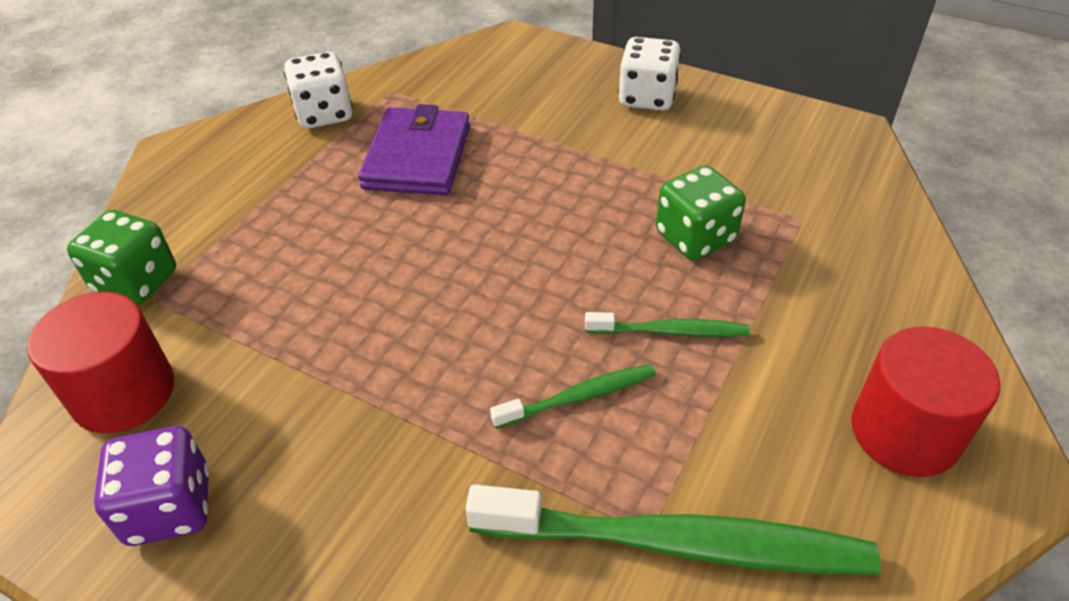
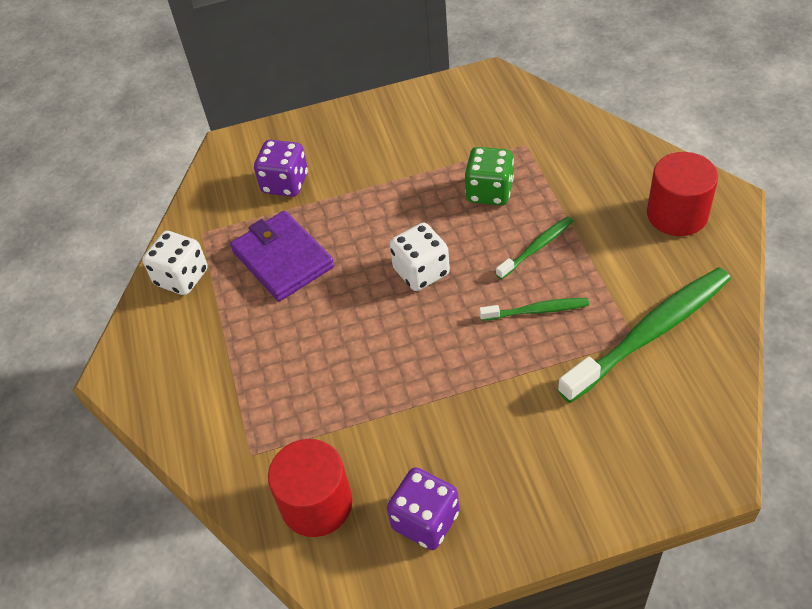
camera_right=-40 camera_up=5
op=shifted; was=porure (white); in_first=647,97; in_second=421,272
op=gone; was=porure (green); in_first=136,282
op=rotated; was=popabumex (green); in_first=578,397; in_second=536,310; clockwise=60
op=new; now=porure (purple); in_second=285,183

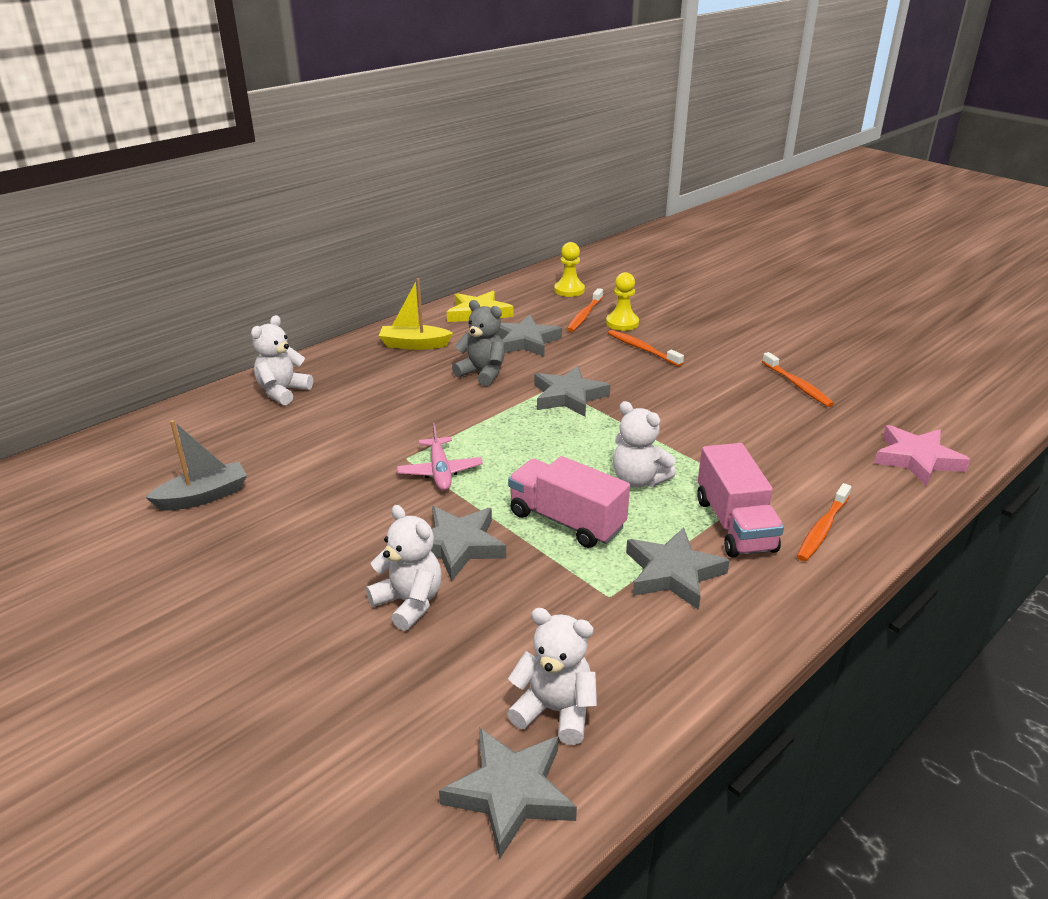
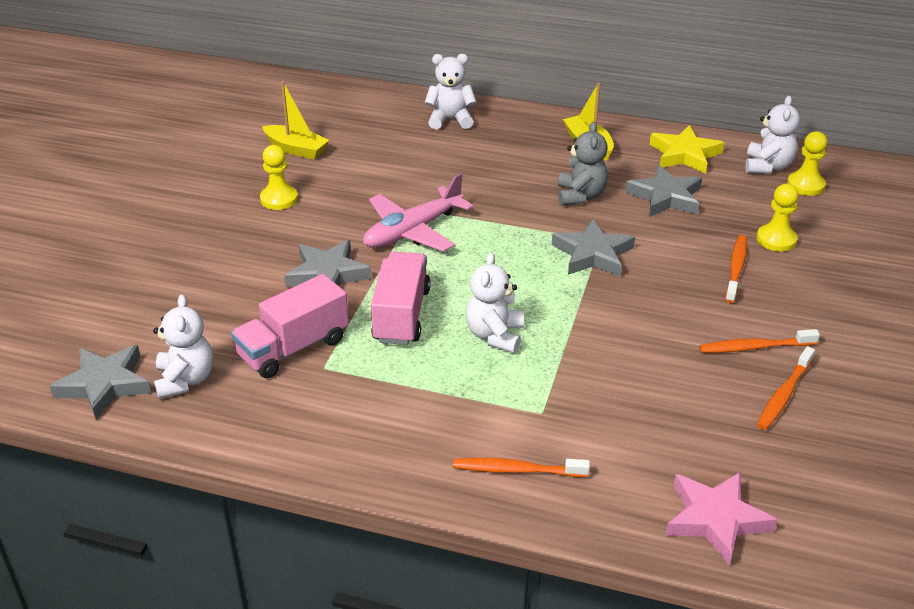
camera_right=60 camera_up=5
op=shifted; was=popabumex (orange); in_first=584,315; in_second=754,347
op=repainted; was=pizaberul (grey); now=pizaberul (yellow); in_first=203,496; in_second=296,149
op=scaled; was=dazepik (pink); in_first=440,471; in_second=412,231; ratio=1.54
op=shifted; was=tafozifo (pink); in_first=734,524; in_second=293,348
op=shifted; was=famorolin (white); in_first=409,602; in_second=767,166
op=gone; was=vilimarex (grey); in_first=673,573
op=new; now=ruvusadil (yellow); in_second=279,199

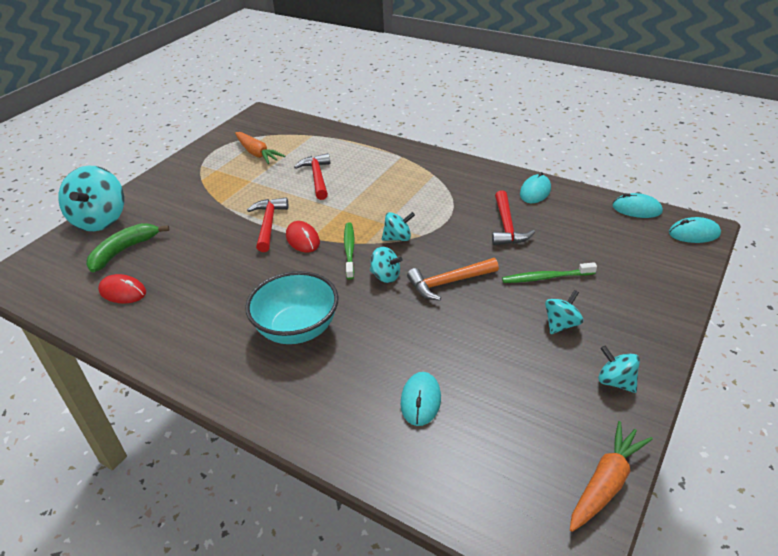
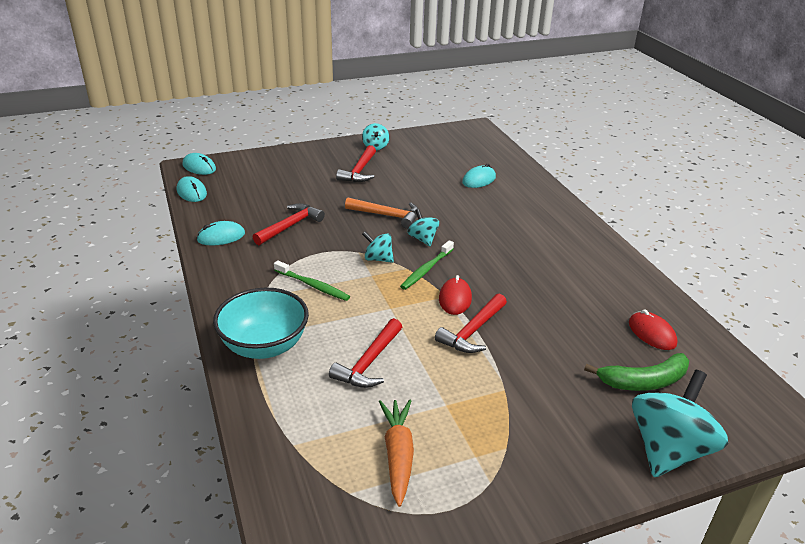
camera_right=-145 camera_up=-5
op=shifted; was=popabumex (green); in_first=546,277; in_second=312,285
op=shifted; was=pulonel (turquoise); in_first=297,329; in_second=264,346
op=swapped; was=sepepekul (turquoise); now=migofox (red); in_first=561,324; in_second=359,171
op=gone; was=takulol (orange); in_first=606,483

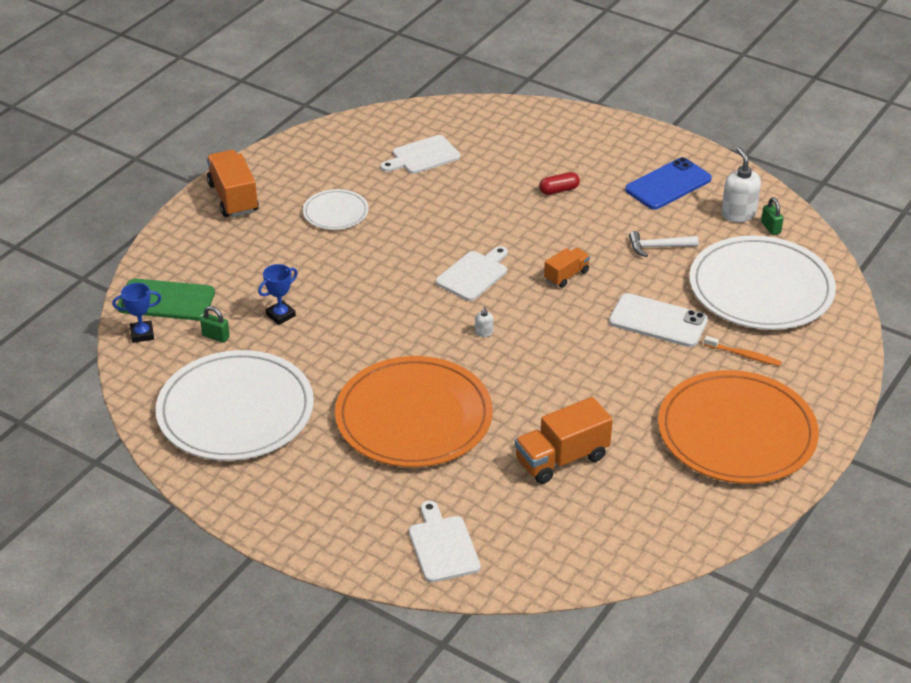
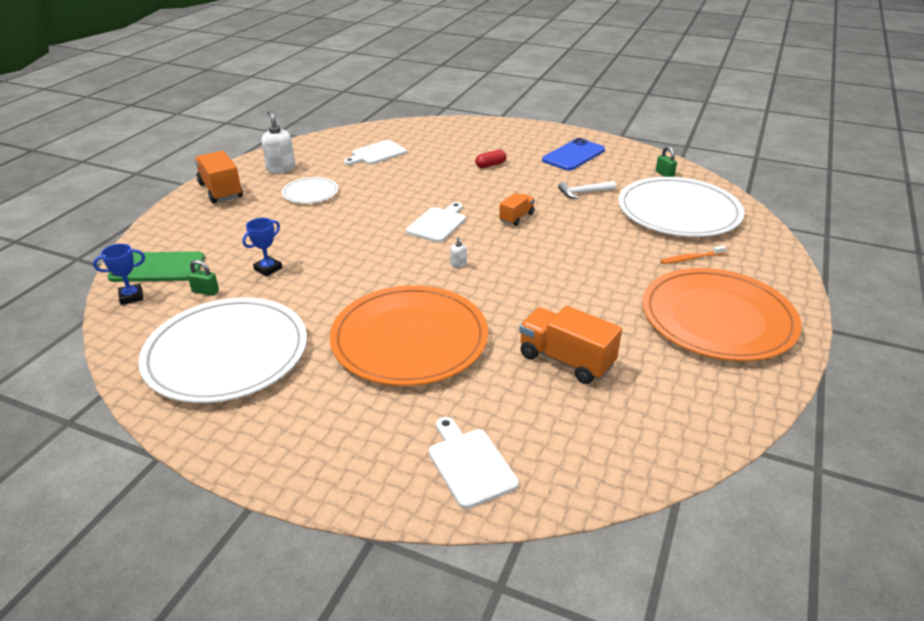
camera_right=-10 camera_up=-5
op=shifted; was=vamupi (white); in_first=738,214; in_second=281,168
op=gone; was=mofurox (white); in_first=658,321
op=rotated; was=popabumex (orange); in_first=744,355; in_second=691,258; clockwise=150
op=rotated; was=tafozifo (orange); in_first=561,459; in_second=566,360; clockwise=75

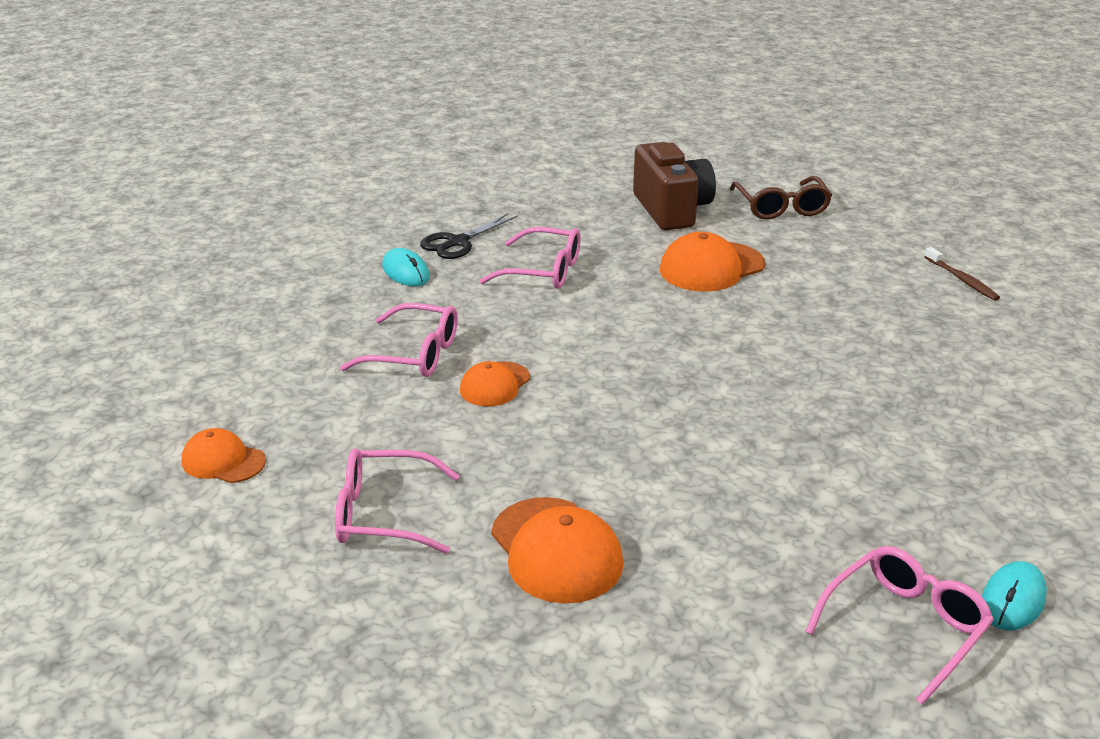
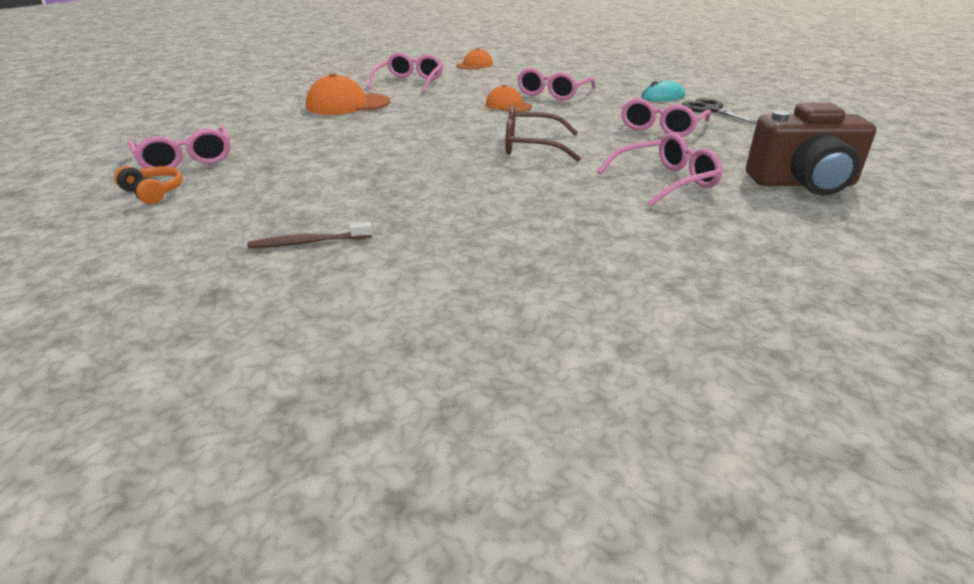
camera_right=105 camera_up=0
op=shifted; was=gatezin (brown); in_first=781,207; in_second=531,146
op=swapped; was=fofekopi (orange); now=gatezin (pink); in_first=711,267; in_second=665,181
op=shifted; was=popabumex (brown); in_first=962,280; in_second=308,242
op=swapped; was=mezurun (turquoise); now=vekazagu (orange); in_first=1013,600; in_second=153,192

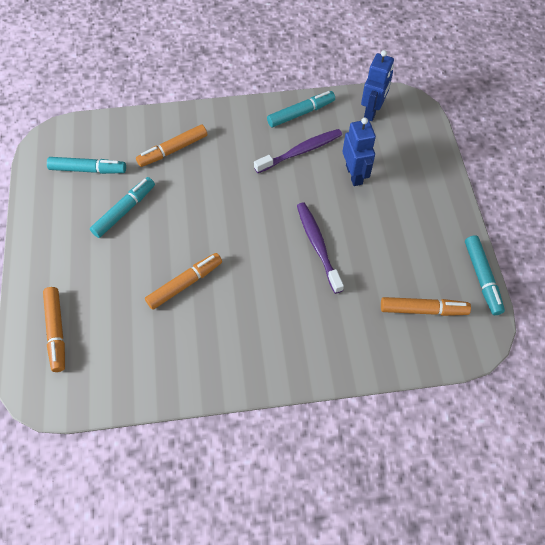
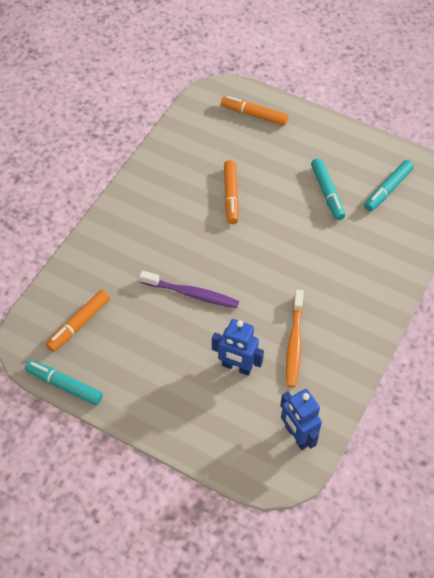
camera_right=125 camera_up=-5
op=gone; was=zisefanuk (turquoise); in_first=301,113
op=gone; was=zisefanuk (orange); in_first=173,150
op=repainted; was=popabumex (purple); now=popabumex (orange); in_first=300,151; in_second=294,343

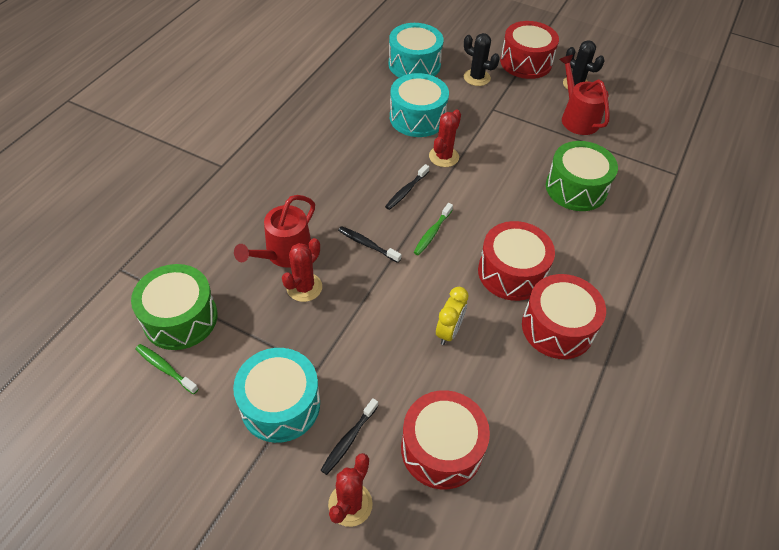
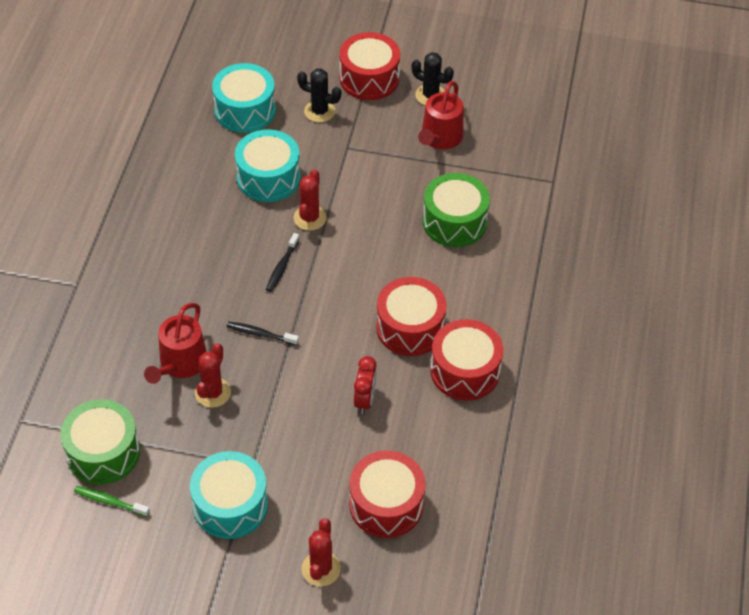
camera_right=-15 camera_up=0
op=rotated; was=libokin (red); in_first=577,118; in_second=440,138; clockwise=-120
op=gone; was=popabumex (green); in_first=432,233
op=repainted; was=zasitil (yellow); now=zasitil (red); in_first=448,331; in_second=364,400
op=gone; was=popabumex (black); in_first=348,440

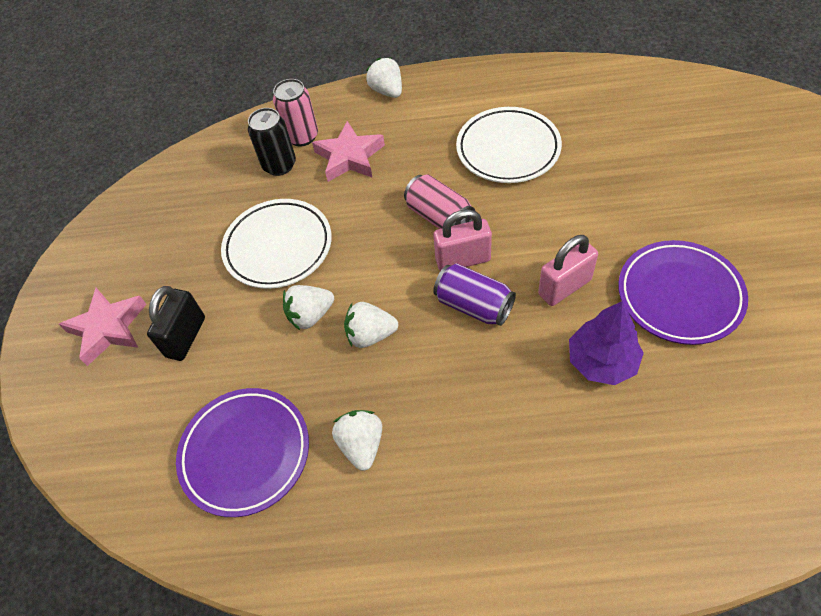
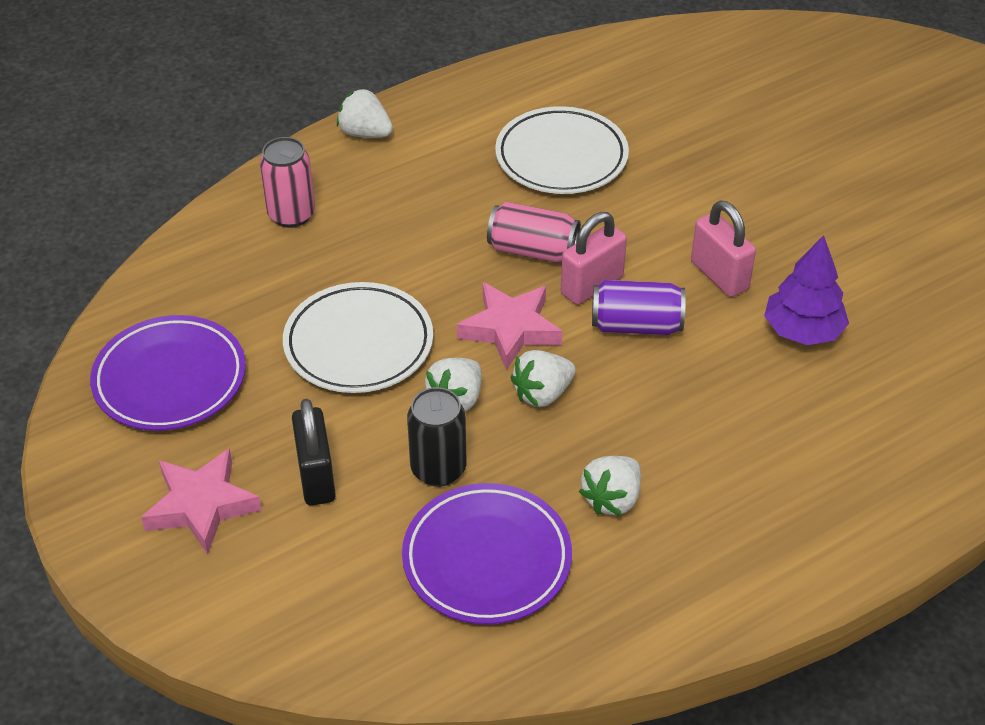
camera_right=-35 camera_up=-10
op=shifted; was=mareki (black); in_first=279,165; in_second=438,469
op=shifted; was=vilimarex (pink); in_first=349,157; in_second=510,329
op=rotated; was=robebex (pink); in_first=564,287; in_second=719,275; clockwise=-60
op=shifted; was=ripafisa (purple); in_first=679,295; in_second=170,379
op=rotated; was=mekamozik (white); in_first=361,445; in_second=612,499; clockwise=-105

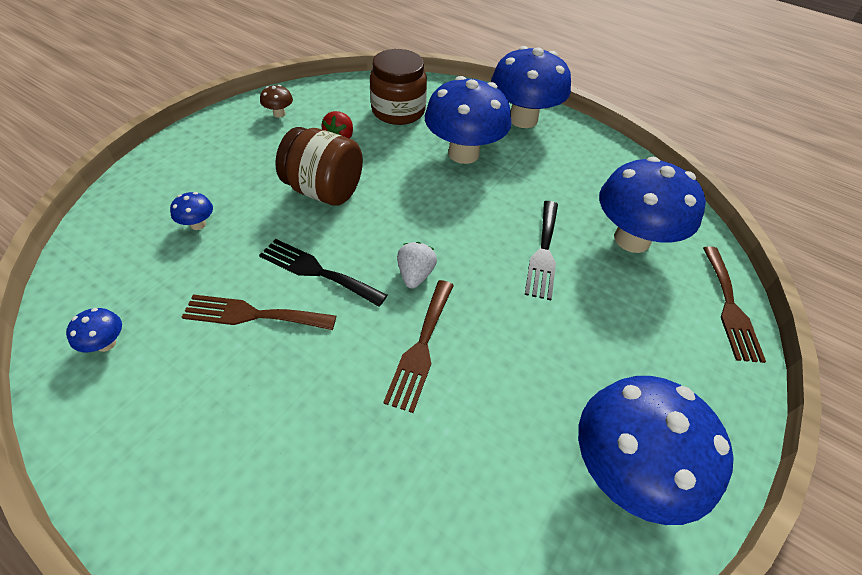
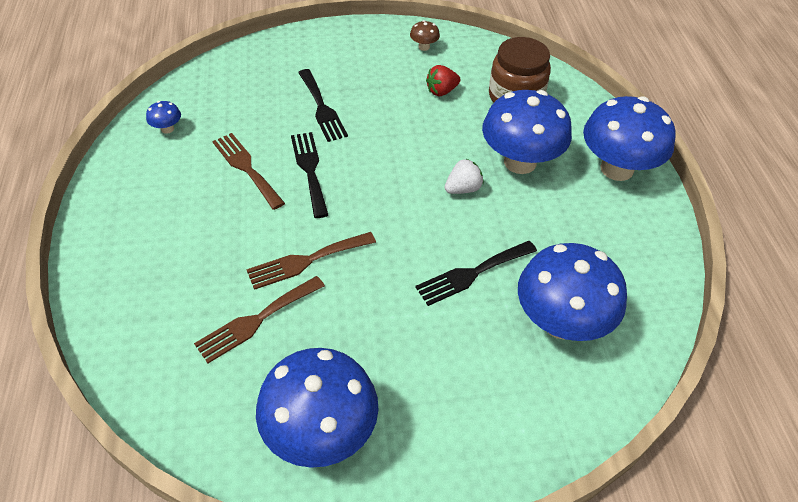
camera_right=50 camera_up=0
op=gone; was=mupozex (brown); in_first=324,191
op=gone; was=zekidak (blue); in_first=198,224
op=shifted; was=mekamozik (white); in_first=415,275; in_second=463,189
op=shifted; was=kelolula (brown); in_first=730,307; in_second=256,320
op=new; now=kelolula (black); in_second=322,108

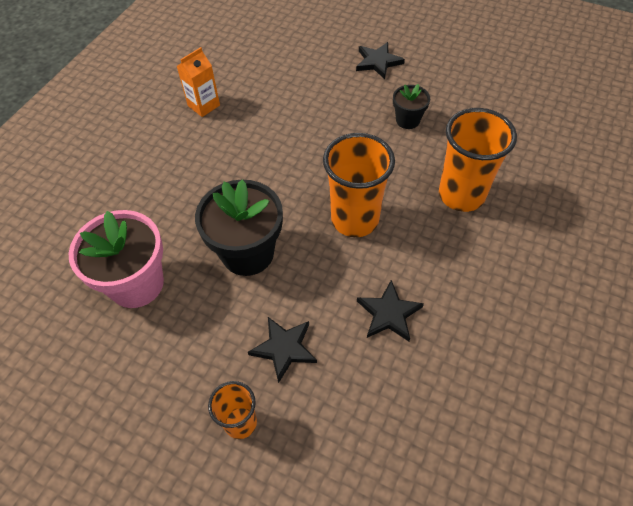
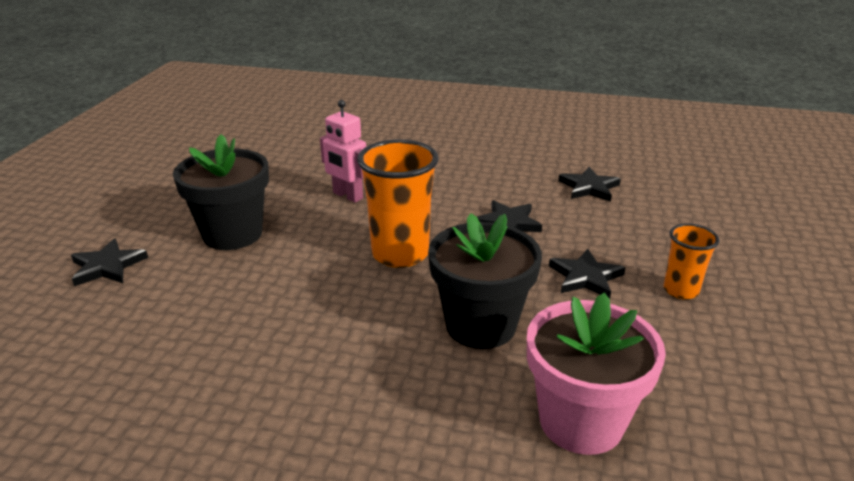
camera_right=-105 camera_up=-25
op=gone; was=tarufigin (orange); in_first=203,105
op=scaled; was=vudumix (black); in_first=407,120; in_second=232,234; ratio=1.9
op=swapped; was=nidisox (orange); now=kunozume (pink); in_first=461,195; in_second=347,196
op=new; now=vilimarex (black); in_second=589,187

